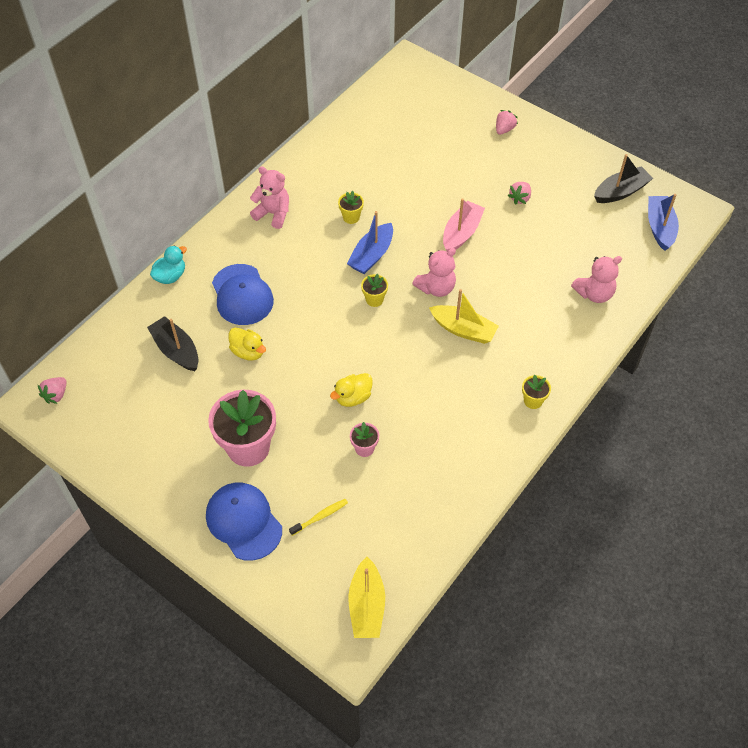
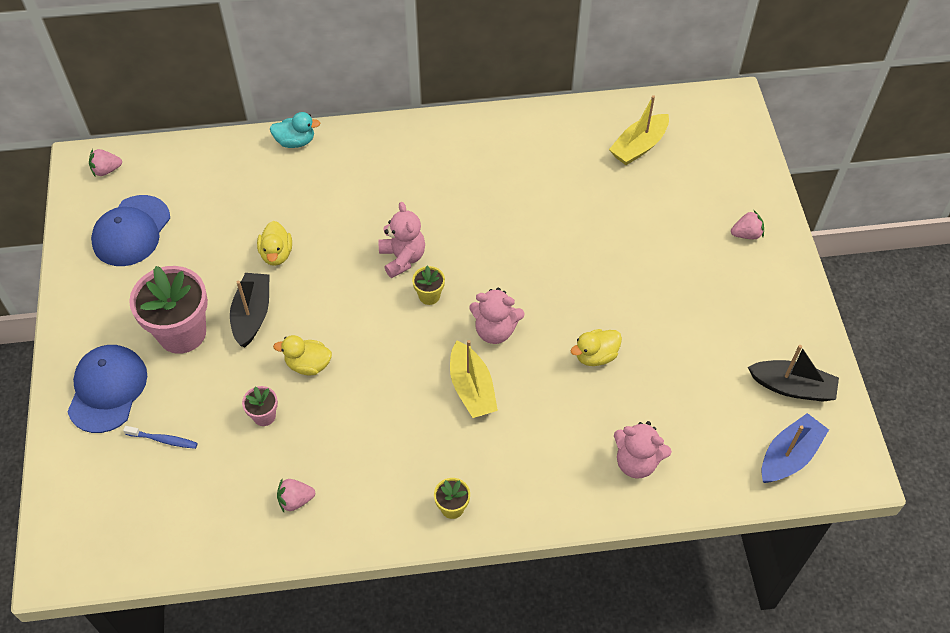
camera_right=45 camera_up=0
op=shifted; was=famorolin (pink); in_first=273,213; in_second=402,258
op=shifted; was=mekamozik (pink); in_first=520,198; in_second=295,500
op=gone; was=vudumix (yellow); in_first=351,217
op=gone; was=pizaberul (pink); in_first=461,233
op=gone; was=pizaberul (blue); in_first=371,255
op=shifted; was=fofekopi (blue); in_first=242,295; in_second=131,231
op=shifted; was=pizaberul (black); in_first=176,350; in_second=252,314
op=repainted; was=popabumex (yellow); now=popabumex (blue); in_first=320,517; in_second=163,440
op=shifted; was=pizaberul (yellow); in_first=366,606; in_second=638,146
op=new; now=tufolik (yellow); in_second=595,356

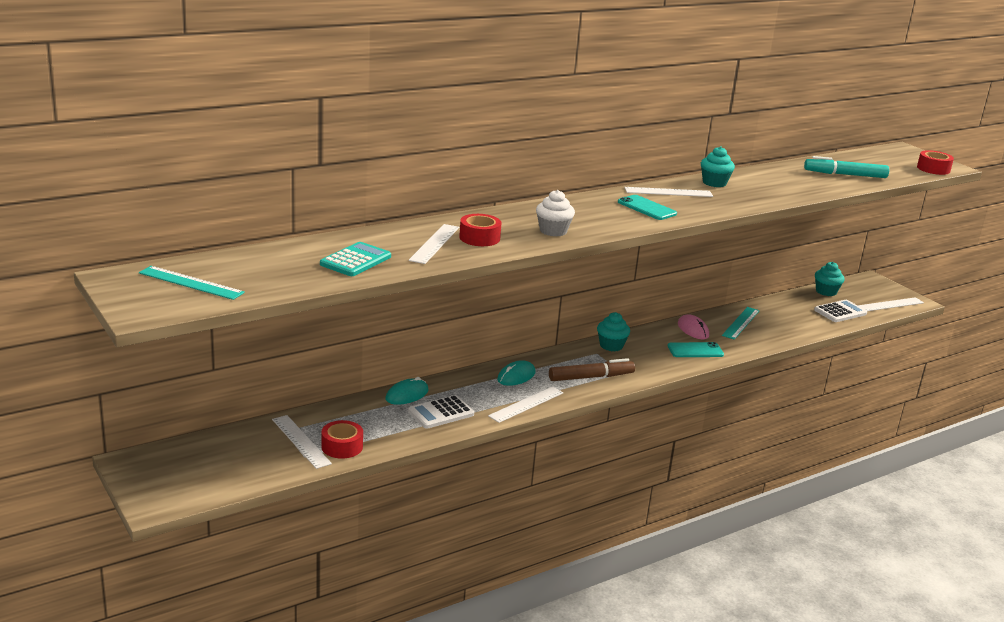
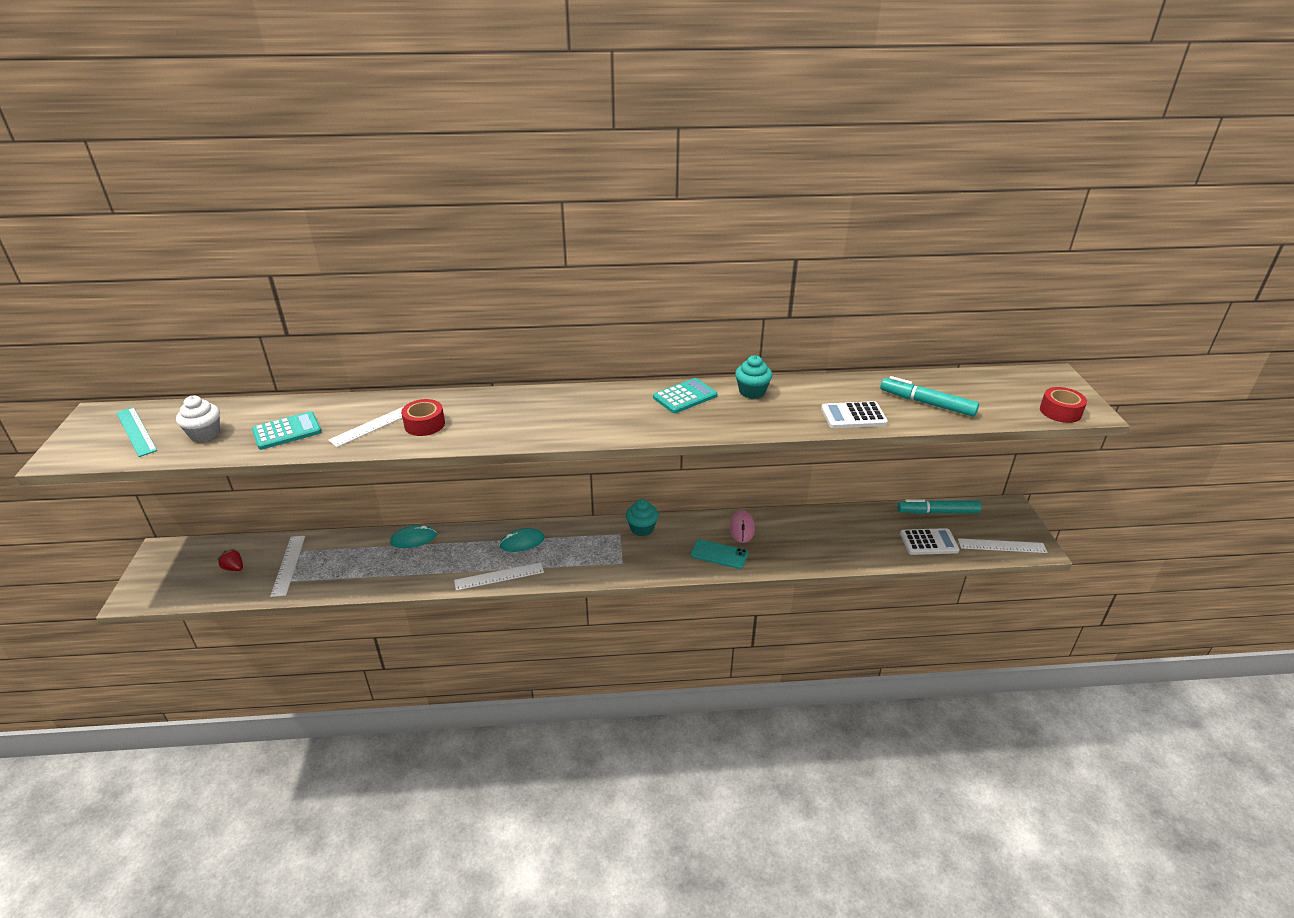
camera_right=30 camera_up=10
op=swapped; was=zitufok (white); now=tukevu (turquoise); in_first=668,192; in_second=685,397
op=shifted; was=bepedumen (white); in_first=553,231; in_second=205,434
op=gone; was=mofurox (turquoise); in_first=646,208
op=swapped; was=bepedumen (turquoise); now=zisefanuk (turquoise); in_first=826,291; in_second=937,512
op=gone; was=zitufok (turquoise); in_first=741,323
op=gone; was=zisefanuk (brown); in_first=591,377
op=shifted; was=tukevu (white); in_first=441,413; in_second=853,416
op=gone; was=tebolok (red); in_first=342,446
op=new; now=mekamozik (red); in_second=234,568

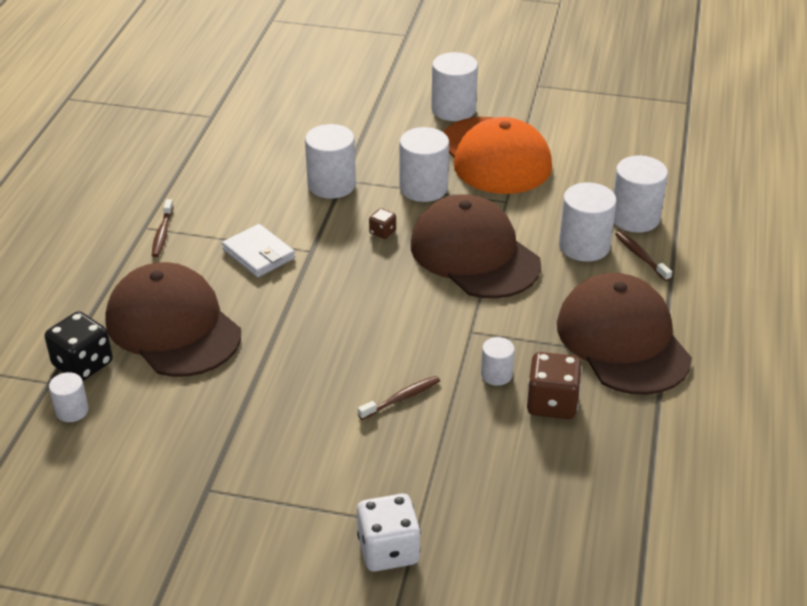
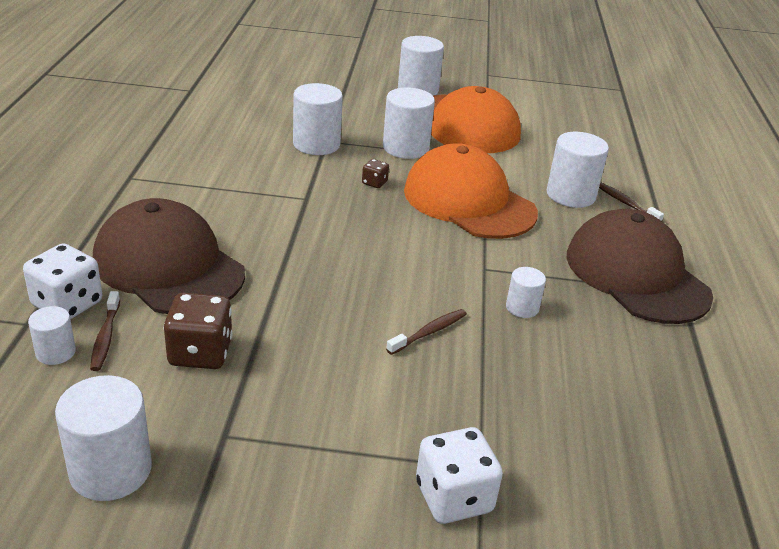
camera_right=-10 camera_up=-5
op=shifted; was=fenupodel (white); in_first=635,218; in_second=111,470
op=repainted; was=fofekopi (brown); now=fofekopi (orange); in_first=474,254; in_second=469,201
op=shifted; was=popabumex (brown); in_first=162,233; in_second=105,337
op=gone; was=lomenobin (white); in_first=259,254
op=repainted; was=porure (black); now=porure (white); in_first=83,364; in_second=67,304
op=shifted; was=porure (brown); in_first=552,403; in_second=200,353

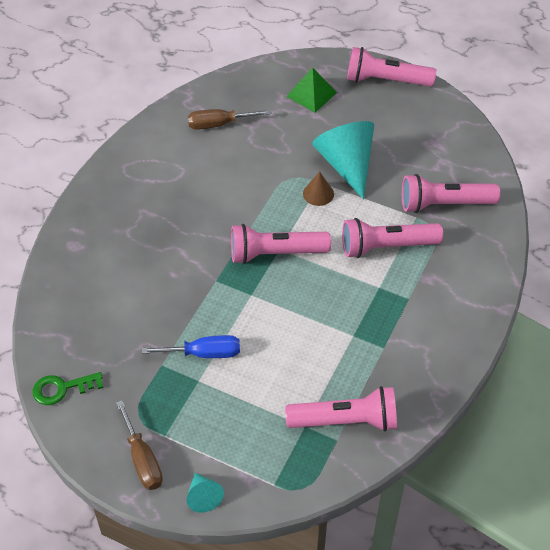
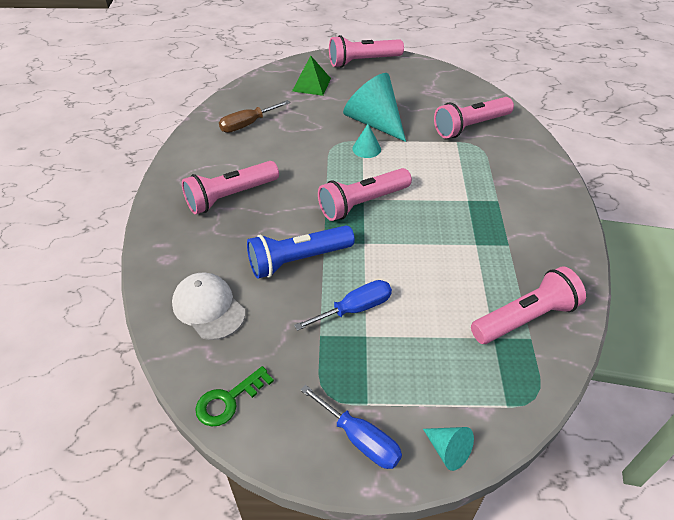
camera_right=-25 camera_up=-5
op=repainted; was=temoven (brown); now=temoven (turquoise); in_first=318,194; in_second=366,149
op=shifted; was=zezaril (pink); in_first=386,246; in_second=230,196
op=repainted; was=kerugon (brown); now=kerugon (blue); in_first=142,459; in_second=360,439
op=new; now=zezaril (blue); in_second=298,260
op=new; now=fofekopi (white); in_second=208,308

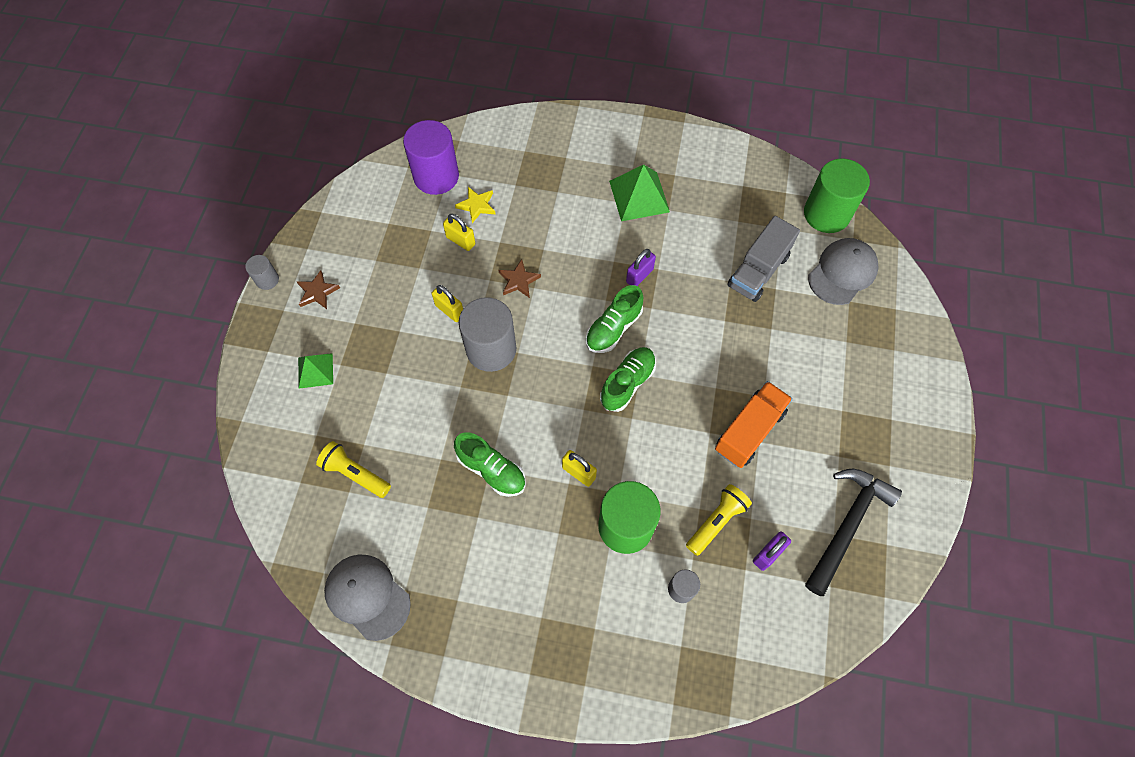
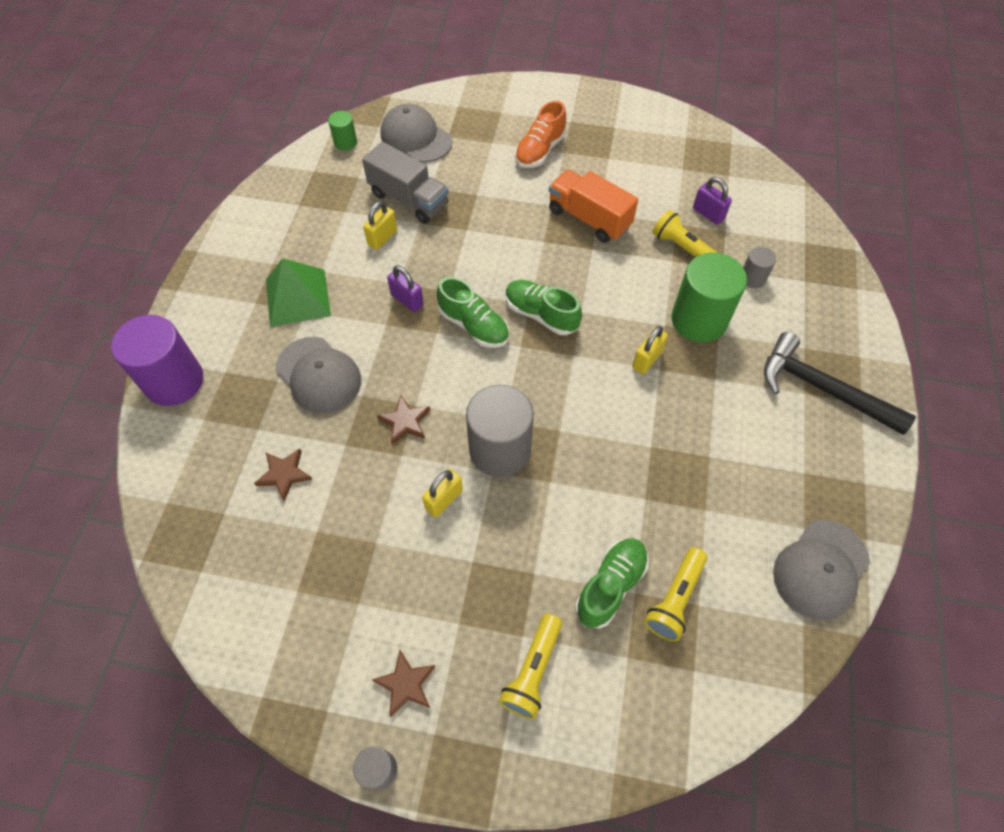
camera_right=-90 camera_up=-5
op=shifted; was=fenupodel (purple); in_first=436,176; in_second=174,381
op=scaled; was=fenupodel (green); in_first=826,214; in_second=345,142; ratio=0.48
op=repainted; was=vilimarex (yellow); now=vilimarex (brown); in_first=477,205; in_second=284,474
op=shifted; was=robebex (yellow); in_first=460,241; in_second=382,238
op=swapped; was=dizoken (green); now=zezaril (yellow); in_first=315,370; in_second=532,671
op=shifted; was=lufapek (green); in_first=491,470; in_second=610,586
op=shifted; was=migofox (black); in_first=847,525; in_second=822,388
op=new; now=lufapek (orange); in_second=540,150
op=new; now=fofekopi (grey); in_second=319,375

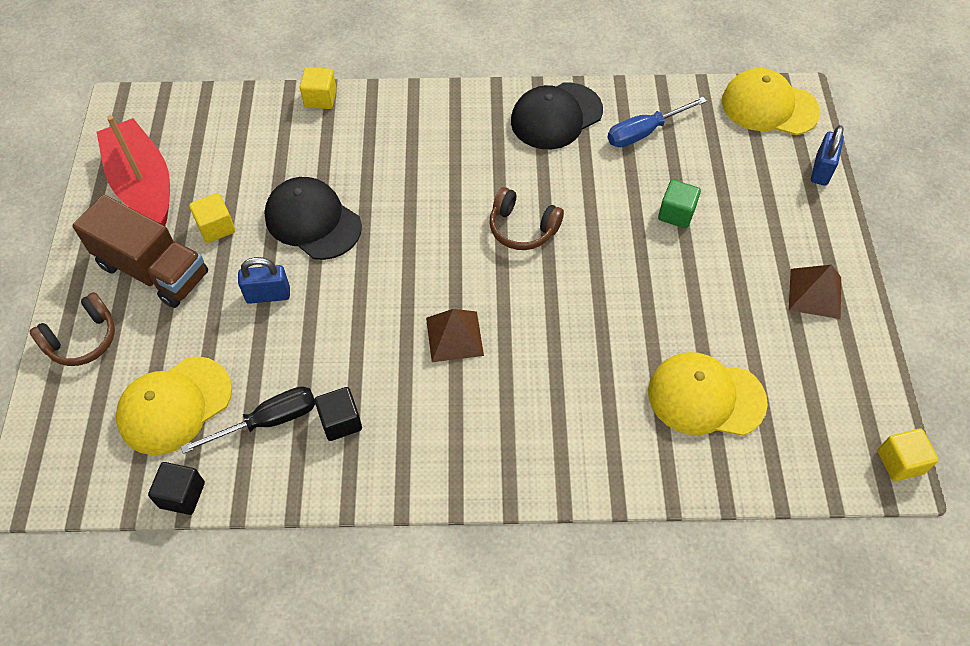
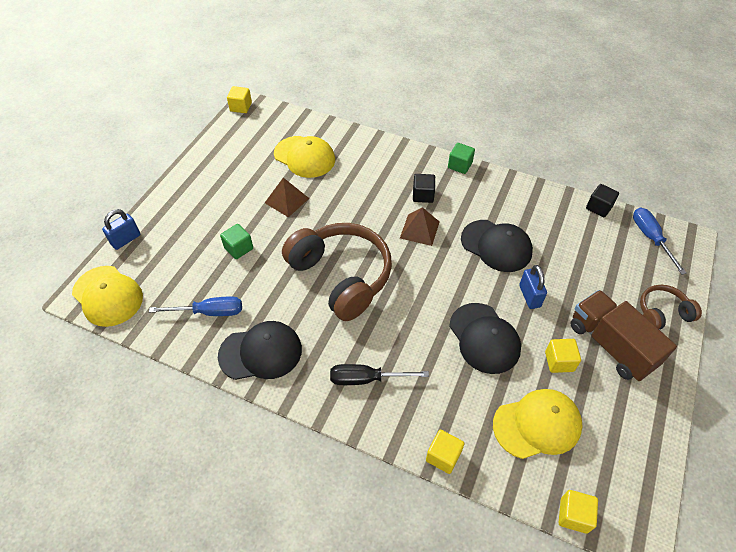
camera_right=-155 camera_up=-5
op=gone; was=pizaberul (red); in_first=143,184
op=scaled; was=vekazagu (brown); in_first=522,228; in_second=341,276; ratio=2.01
op=rotated; was=robebex (blue); in_first=268,295; in_second=529,296; clockwise=60
op=shifted; was=dizoken (brown); in_first=815,293; in_second=286,200
op=shifted; was=fofekopi (yellow); in_first=174,405; in_second=537,425
op=shifted; was=kerugon (black); in_first=268,421; in_second=366,379
op=shifted; was=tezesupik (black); in_first=340,421; in_second=423,195
op=new; now=tezesupik (green); in_second=460,165
op=new; now=kerugon (blue); in_second=650,238
op=new; now=fofekopi (black); in_second=496,246
op=new; now=tezesupik (yellow); in_second=573,515

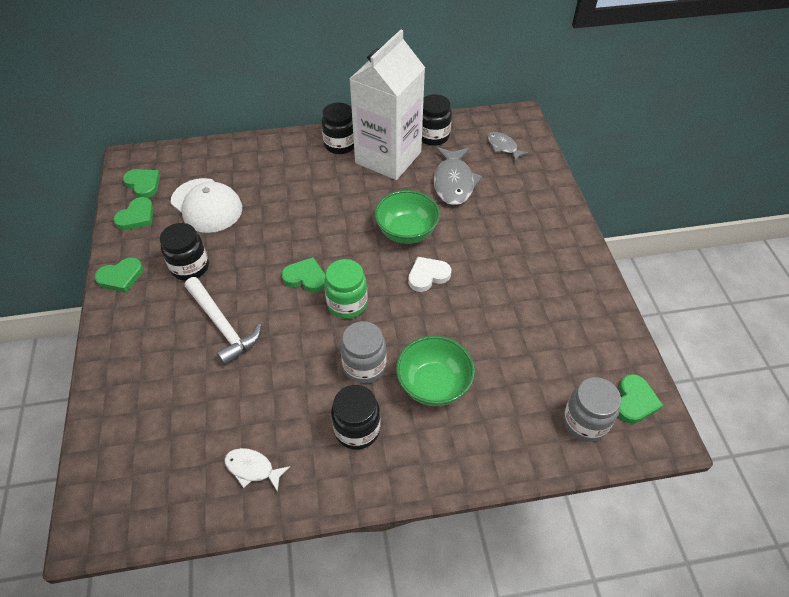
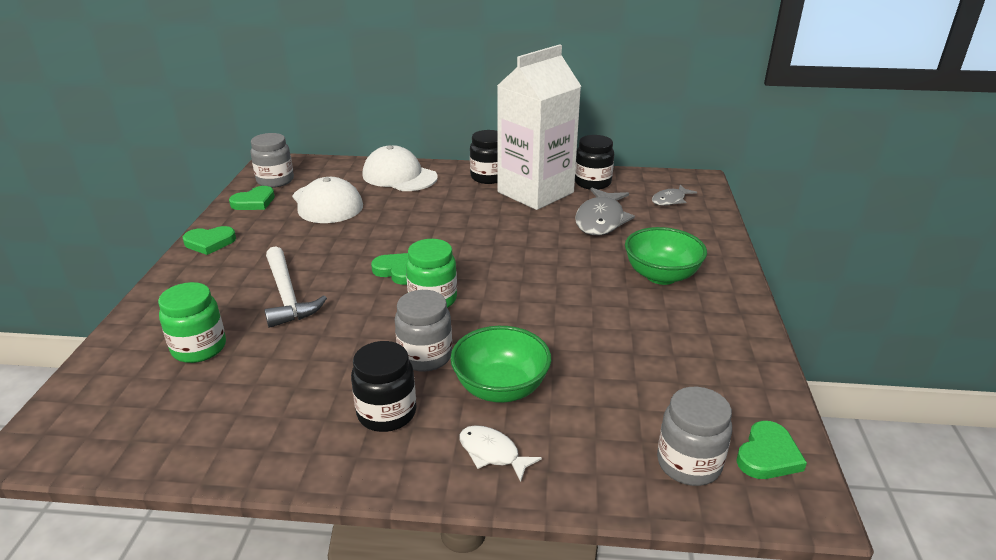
camera_right=15 camera_up=-20
op=rotated; was=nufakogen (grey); in_first=503,147; in_second=670,200; clockwise=-105
op=swapped; was=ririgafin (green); now=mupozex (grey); in_first=143,184; in_second=275,181
op=shifted; was=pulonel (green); in_first=406,232; in_second=661,276
op=gone; was=mupozex (black); in_first=190,267
op=gone; was=ririgafin (white); in_first=428,276
op=shifted; was=nufakogen (white); in_first=252,469; in_second=492,453
op=new; now=fofekopi (white); in_second=399,176
op=new; now=mupozex (green); in_second=199,348

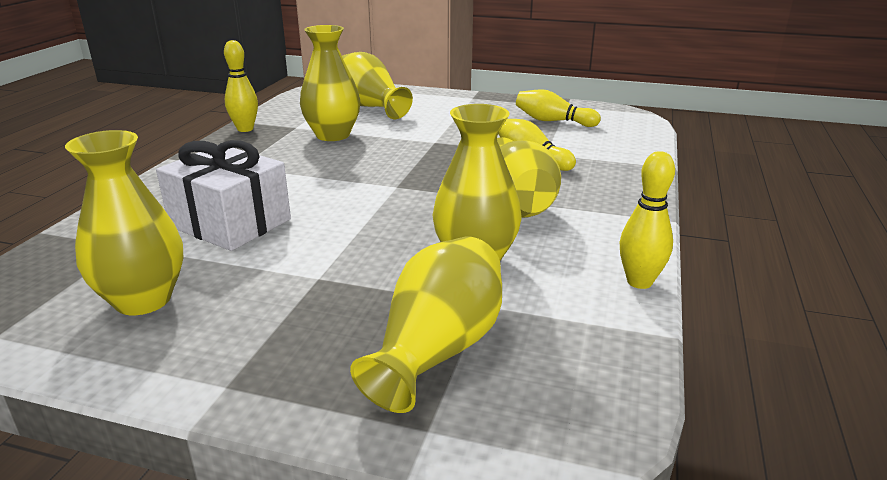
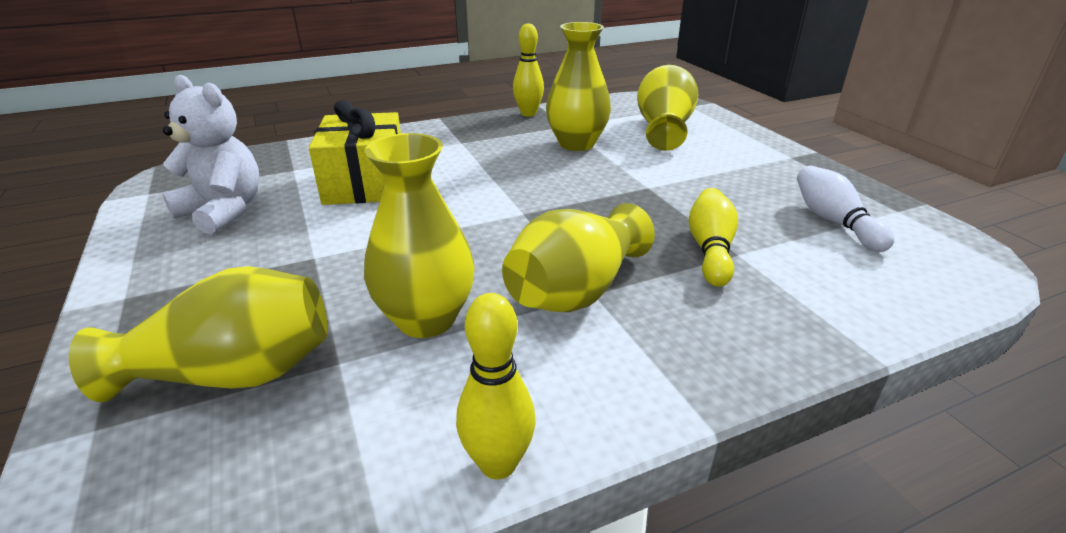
camera_right=50 camera_up=5
op=repainted; was=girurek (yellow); now=girurek (white); in_first=553,121; in_second=834,221
op=swapped; was=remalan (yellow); now=famorolin (white); in_first=143,300; in_second=224,211
op=repainted; was=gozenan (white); now=gozenan (yellow); in_first=230,223; in_second=366,183

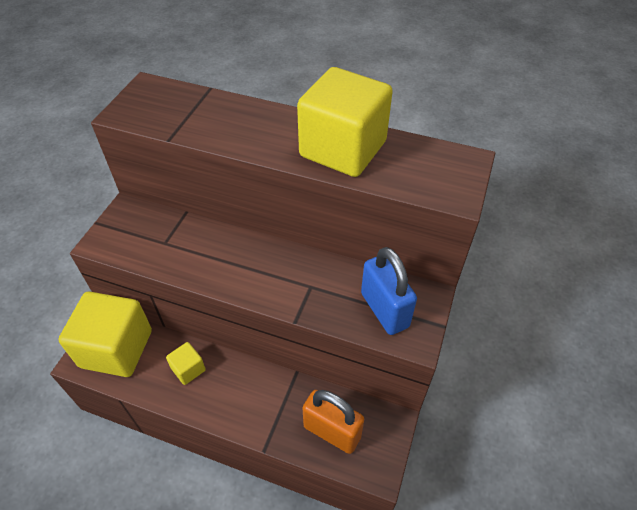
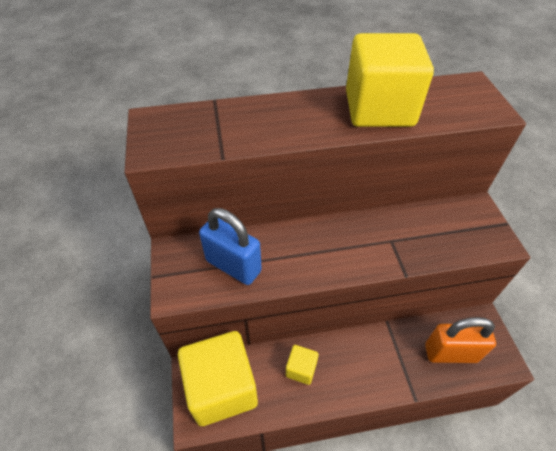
camera_right=-30 camera_up=0
op=shifted; was=robebex (blue); in_first=384,310; in_second=233,266

